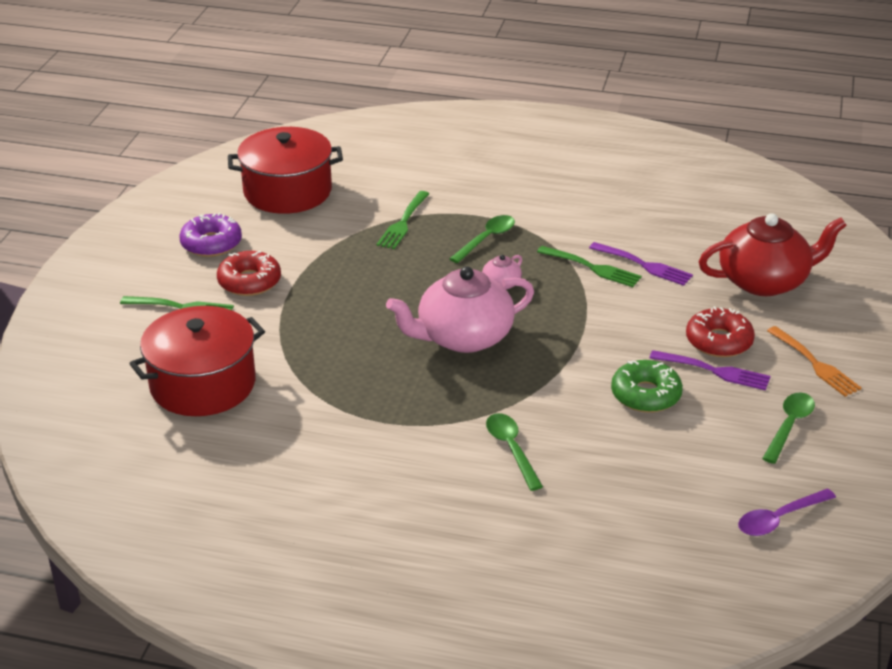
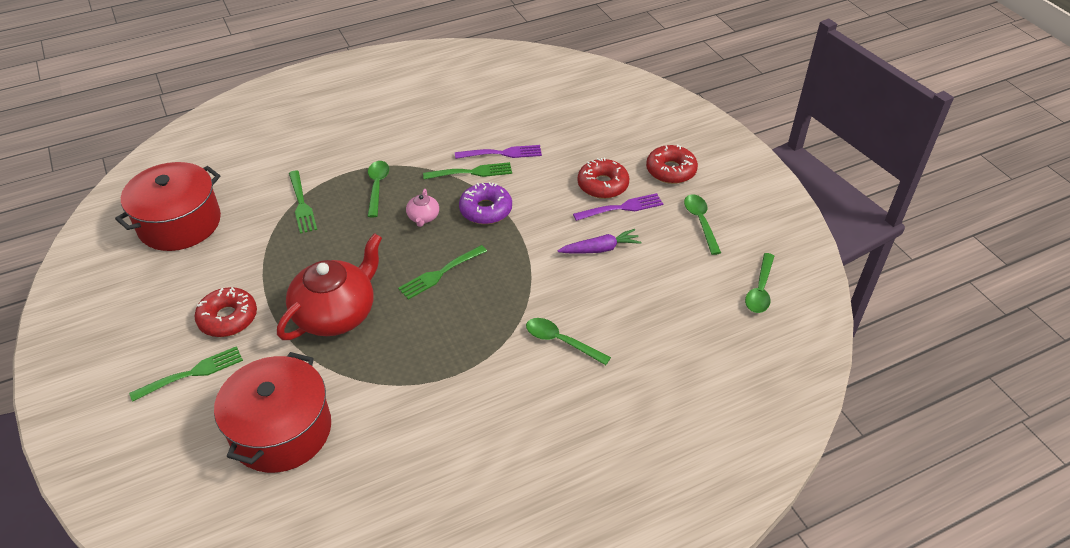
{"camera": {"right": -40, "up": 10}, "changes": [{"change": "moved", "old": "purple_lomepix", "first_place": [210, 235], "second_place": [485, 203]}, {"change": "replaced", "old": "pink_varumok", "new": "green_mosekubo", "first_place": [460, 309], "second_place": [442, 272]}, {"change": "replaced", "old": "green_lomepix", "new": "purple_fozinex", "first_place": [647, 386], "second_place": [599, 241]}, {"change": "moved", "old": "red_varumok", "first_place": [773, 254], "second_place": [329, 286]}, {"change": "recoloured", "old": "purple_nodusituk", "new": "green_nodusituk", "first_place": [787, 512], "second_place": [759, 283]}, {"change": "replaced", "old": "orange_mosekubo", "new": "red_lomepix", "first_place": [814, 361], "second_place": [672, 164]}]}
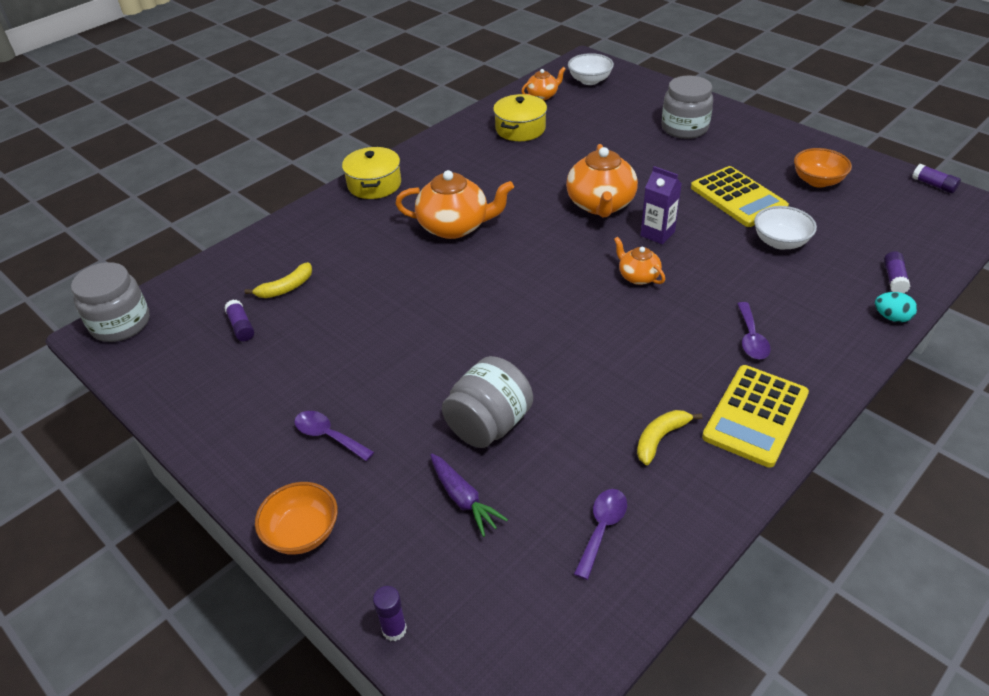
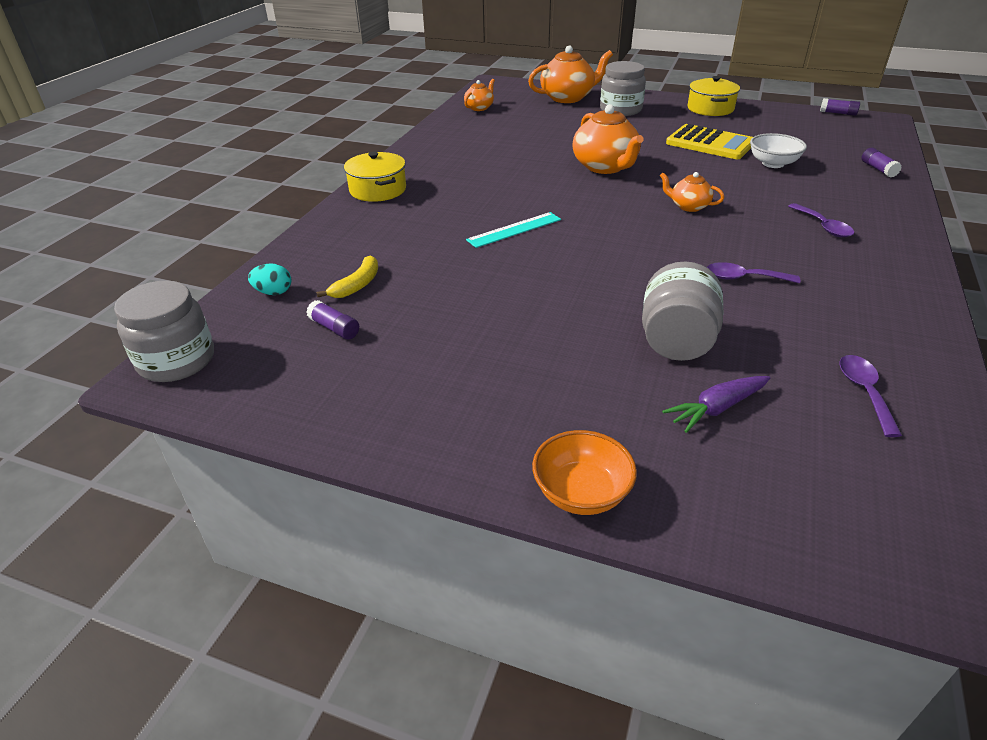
{"camera": {"right": -25, "up": -5}, "changes": [{"change": "moved", "old": "purple_nodusituk", "first_place": [334, 436], "second_place": [753, 272]}, {"change": "removed", "old": "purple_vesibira", "first_place": [390, 613]}, {"change": "moved", "old": "orange_varumok", "first_place": [454, 204], "second_place": [570, 74]}, {"change": "turned", "old": "purple_fozinex", "first_place": [469, 495], "second_place": [716, 404], "degrees": 120}, {"change": "moved", "old": "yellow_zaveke", "first_place": [520, 117], "second_place": [714, 96]}, {"change": "removed", "old": "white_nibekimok", "first_place": [591, 69]}, {"change": "removed", "old": "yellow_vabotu", "first_place": [669, 437]}, {"change": "removed", "old": "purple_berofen", "first_place": [661, 205]}, {"change": "removed", "old": "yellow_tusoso", "first_place": [755, 416]}, {"change": "removed", "old": "orange_nibekimok", "first_place": [823, 168]}, {"change": "moved", "old": "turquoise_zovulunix", "first_place": [896, 307], "second_place": [269, 279]}, {"change": "added", "new": "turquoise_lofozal", "second_place": [513, 230]}]}
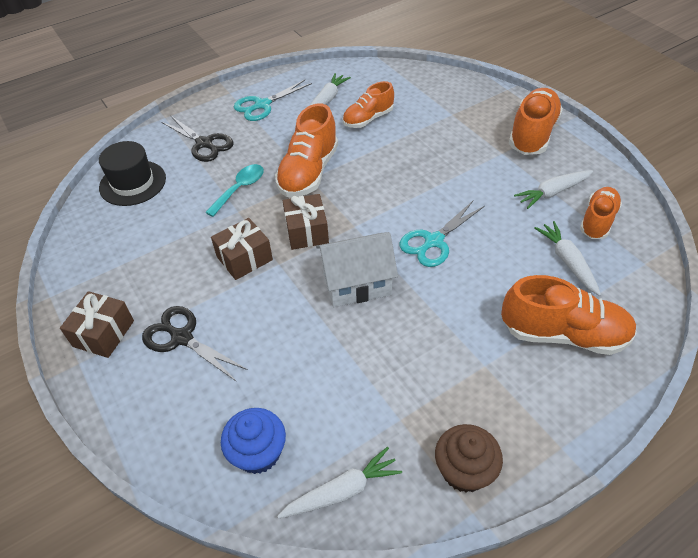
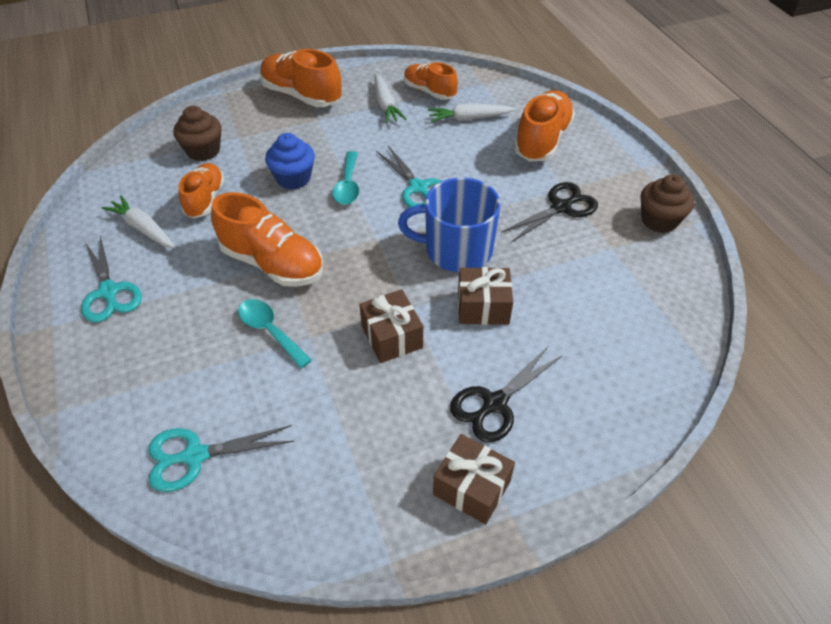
{"camera": {"right": -80, "up": 0}, "changes": [{"change": "replaced", "old": "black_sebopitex", "new": "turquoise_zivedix", "first_place": [132, 173], "second_place": [221, 458]}, {"change": "moved", "old": "black_zivedix", "first_place": [197, 138], "second_place": [549, 212]}, {"change": "moved", "old": "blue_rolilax", "first_place": [253, 441], "second_place": [290, 161]}, {"change": "removed", "old": "white_fozinex", "first_place": [339, 483]}, {"change": "moved", "old": "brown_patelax", "first_place": [306, 222], "second_place": [485, 296]}, {"change": "replaced", "old": "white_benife", "new": "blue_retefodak", "first_place": [357, 269], "second_place": [449, 225]}, {"change": "turned", "old": "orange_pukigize", "first_place": [368, 104], "second_place": [201, 190], "degrees": -150}, {"change": "added", "new": "brown_rolilax", "second_place": [197, 133]}, {"change": "added", "new": "turquoise_nodusituk", "second_place": [345, 178]}]}
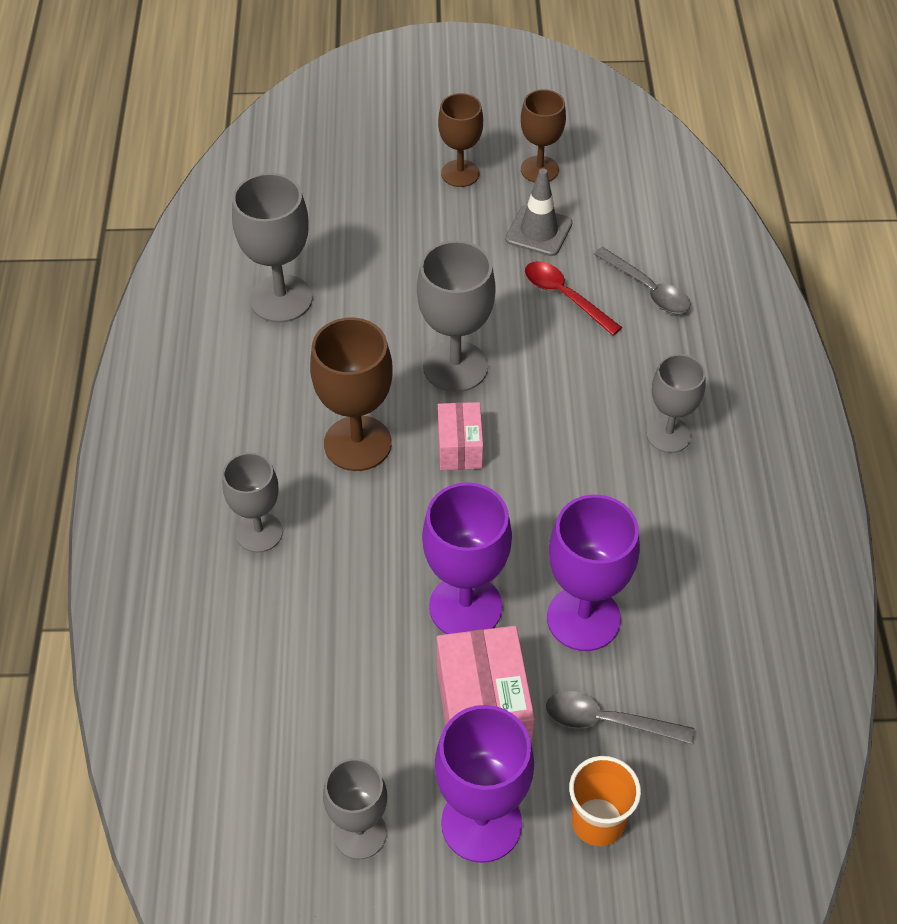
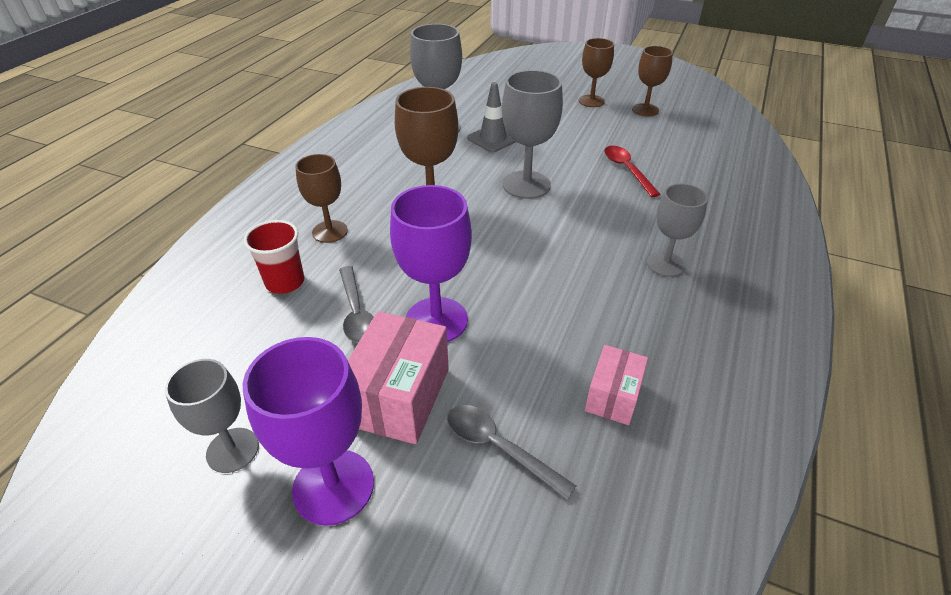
{"camera": {"right": 25, "up": -10}, "changes": [{"change": "recoloured", "old": "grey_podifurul", "new": "brown_podifurul", "first_place": [252, 502], "second_place": [321, 198]}, {"change": "moved", "old": "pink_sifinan", "first_place": [460, 436], "second_place": [616, 385]}, {"change": "moved", "old": "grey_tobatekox", "first_place": [539, 212], "second_place": [491, 117]}, {"change": "removed", "old": "purple_podifurul", "first_place": [593, 573]}, {"change": "removed", "old": "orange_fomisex", "first_place": [605, 801]}, {"change": "moved", "old": "grey_nodusituk", "first_place": [642, 280], "second_place": [356, 304]}, {"change": "added", "new": "red_fomisex", "second_place": [274, 257]}]}
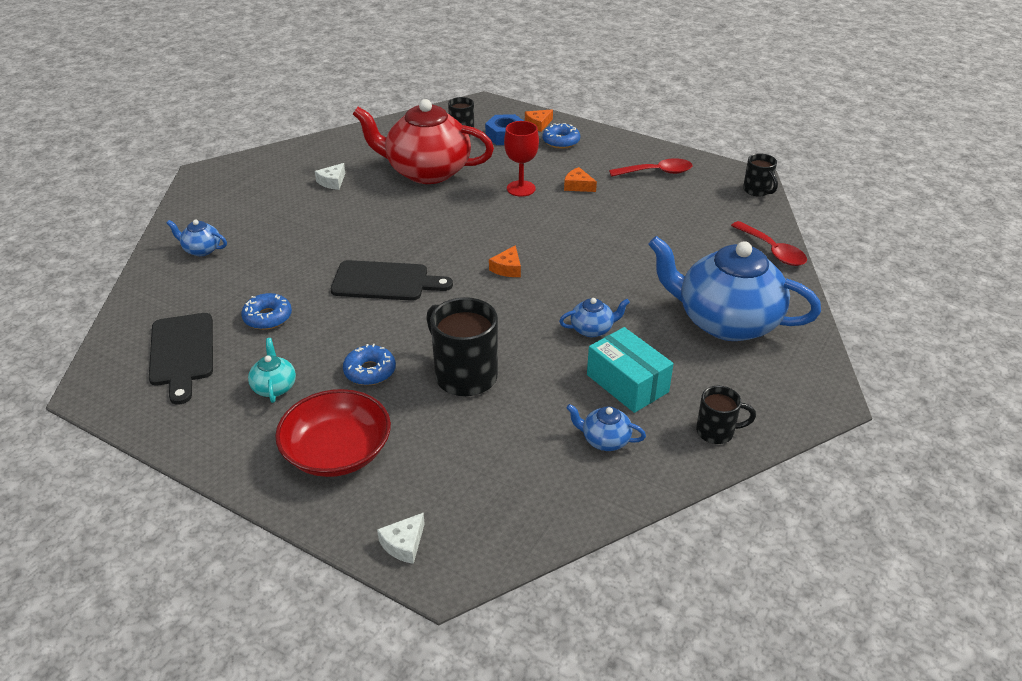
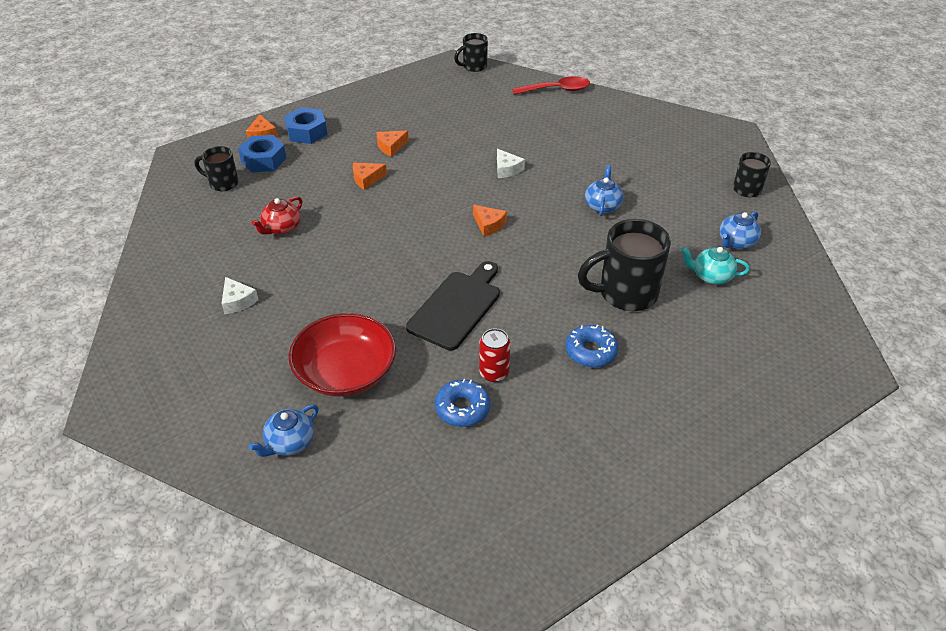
{"camera": {"right": -65, "up": 5}, "changes": [{"change": "removed", "old": "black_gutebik", "first_place": [181, 359]}, {"change": "moved", "old": "turquoise_varumok", "first_place": [272, 370], "second_place": [715, 266]}, {"change": "moved", "old": "red_nibekimok", "first_place": [333, 433], "second_place": [342, 354]}, {"change": "resized", "old": "red_varumok", "first_place": [423, 141], "second_place": [277, 215], "factor": 0.41}, {"change": "moved", "old": "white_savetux", "first_place": [401, 538], "second_place": [511, 163]}, {"change": "replaced", "old": "red_podifurul", "new": "orange_savetux", "first_place": [521, 159], "second_place": [370, 176]}, {"change": "replaced", "old": "blue_lomepix", "new": "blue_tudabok", "first_place": [561, 136], "second_place": [306, 125]}, {"change": "removed", "old": "turquoise_sifinan", "first_place": [630, 370]}, {"change": "removed", "old": "red_nodusituk", "first_place": [650, 167]}, {"change": "removed", "old": "blue_varumok", "first_place": [734, 288]}, {"change": "turned", "old": "black_retefodak", "first_place": [760, 175], "second_place": [471, 52], "degrees": 150}, {"change": "added", "new": "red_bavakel", "second_place": [495, 355]}]}
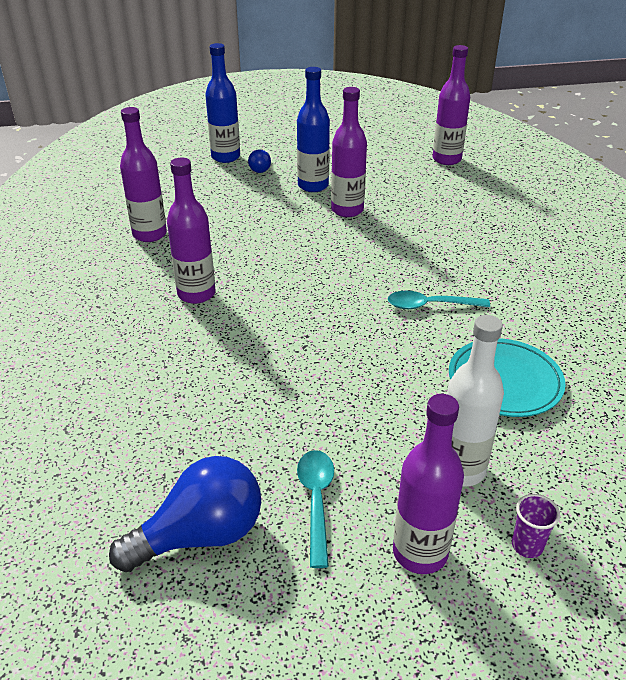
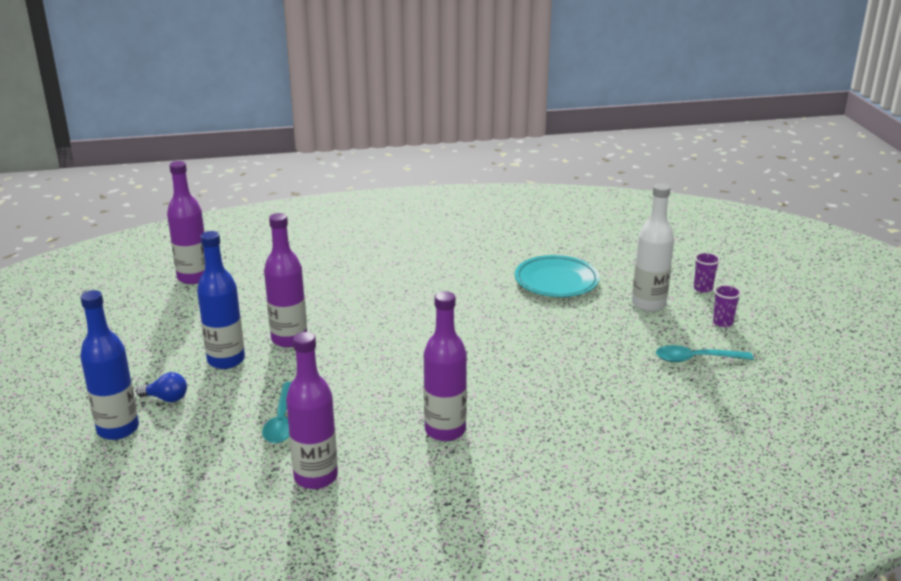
{"camera": {"right": -90, "up": -10}, "changes": [{"change": "removed", "old": "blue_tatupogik", "first_place": [185, 514]}, {"change": "moved", "old": "turquoise_nodusituk", "first_place": [439, 300], "second_place": [277, 413]}, {"change": "replaced", "old": "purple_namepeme", "new": "purple_fomisex", "first_place": [428, 484], "second_place": [727, 306]}]}
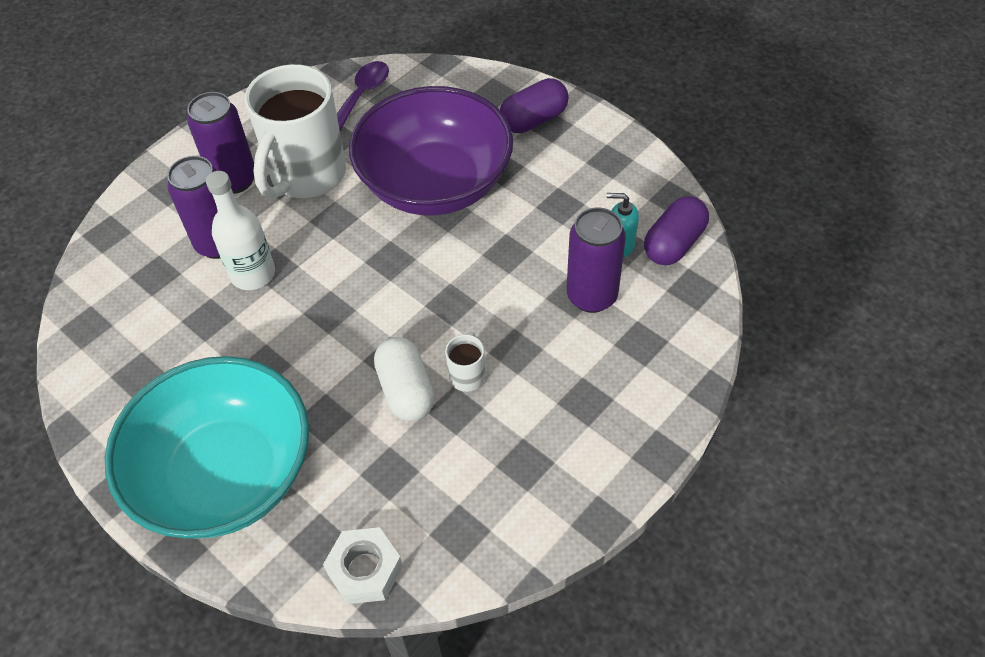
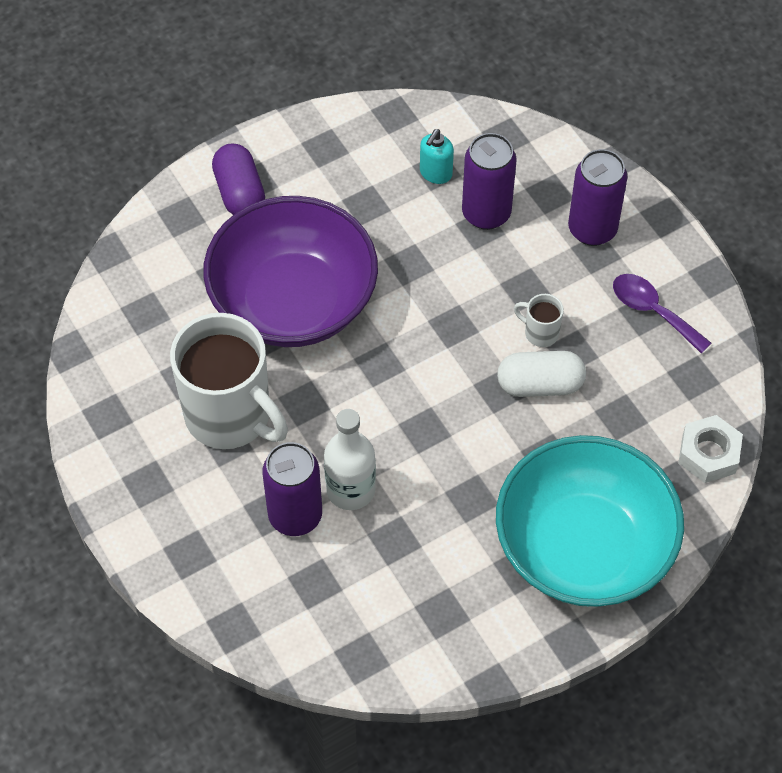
{"camera": {"right": -75, "up": 5}, "changes": [{"change": "moved", "old": "purple_bavakel", "first_place": [220, 143], "second_place": [597, 197]}, {"change": "moved", "old": "purple_nodusituk", "first_place": [363, 96], "second_place": [662, 314]}, {"change": "removed", "old": "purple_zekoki", "first_place": [676, 230]}]}
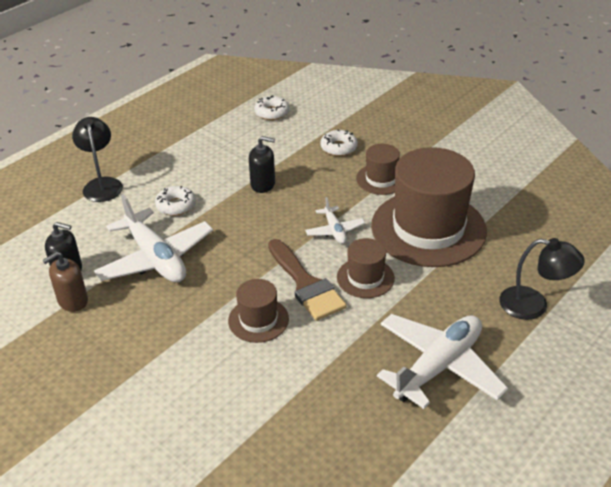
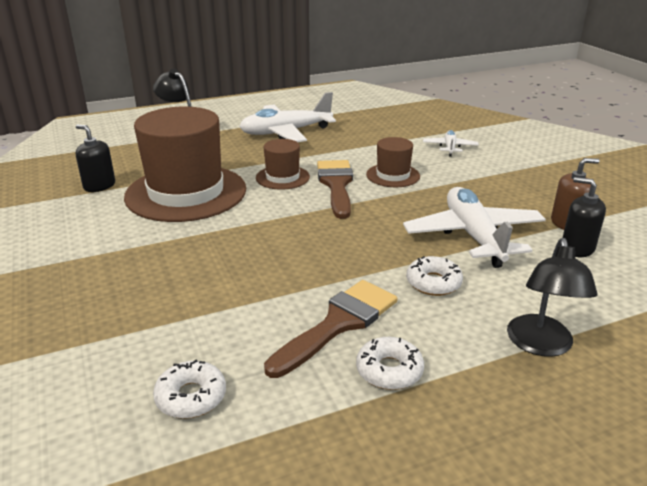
{"camera": {"right": -155, "up": -10}, "changes": [{"change": "moved", "old": "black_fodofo", "first_place": [262, 164], "second_place": [95, 158]}, {"change": "moved", "old": "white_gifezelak", "first_place": [335, 220], "second_place": [451, 143]}, {"change": "moved", "old": "white_lomepix", "first_place": [339, 143], "second_place": [390, 363]}, {"change": "removed", "old": "brown_sebopitex", "first_place": [378, 169]}, {"change": "added", "new": "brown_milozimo", "second_place": [331, 329]}]}
